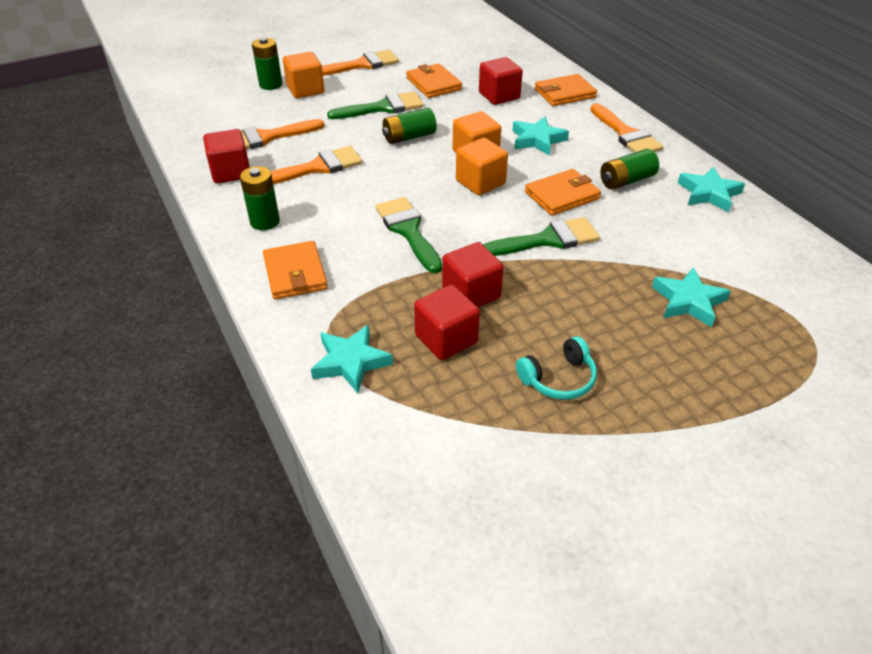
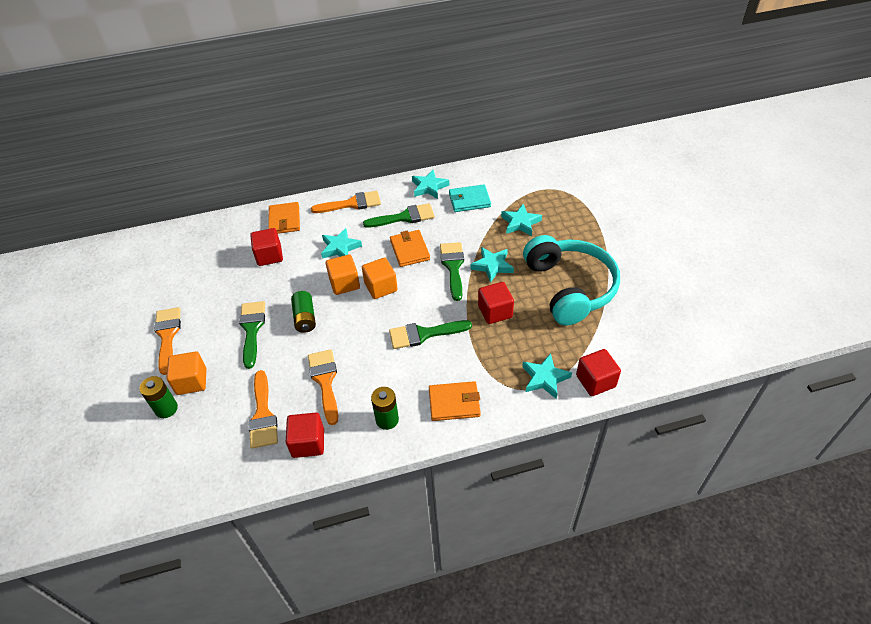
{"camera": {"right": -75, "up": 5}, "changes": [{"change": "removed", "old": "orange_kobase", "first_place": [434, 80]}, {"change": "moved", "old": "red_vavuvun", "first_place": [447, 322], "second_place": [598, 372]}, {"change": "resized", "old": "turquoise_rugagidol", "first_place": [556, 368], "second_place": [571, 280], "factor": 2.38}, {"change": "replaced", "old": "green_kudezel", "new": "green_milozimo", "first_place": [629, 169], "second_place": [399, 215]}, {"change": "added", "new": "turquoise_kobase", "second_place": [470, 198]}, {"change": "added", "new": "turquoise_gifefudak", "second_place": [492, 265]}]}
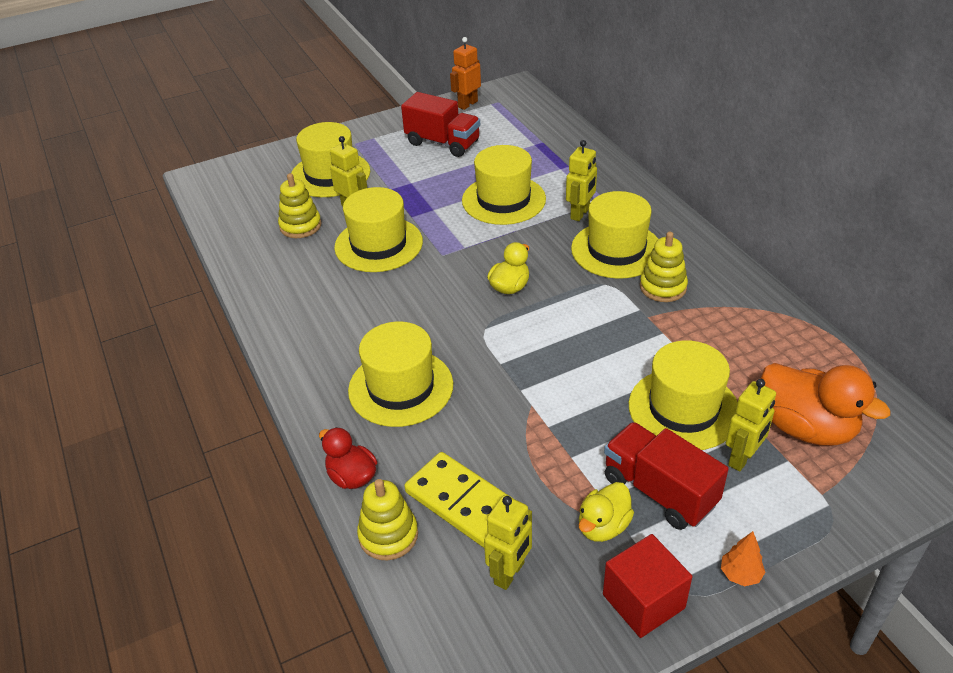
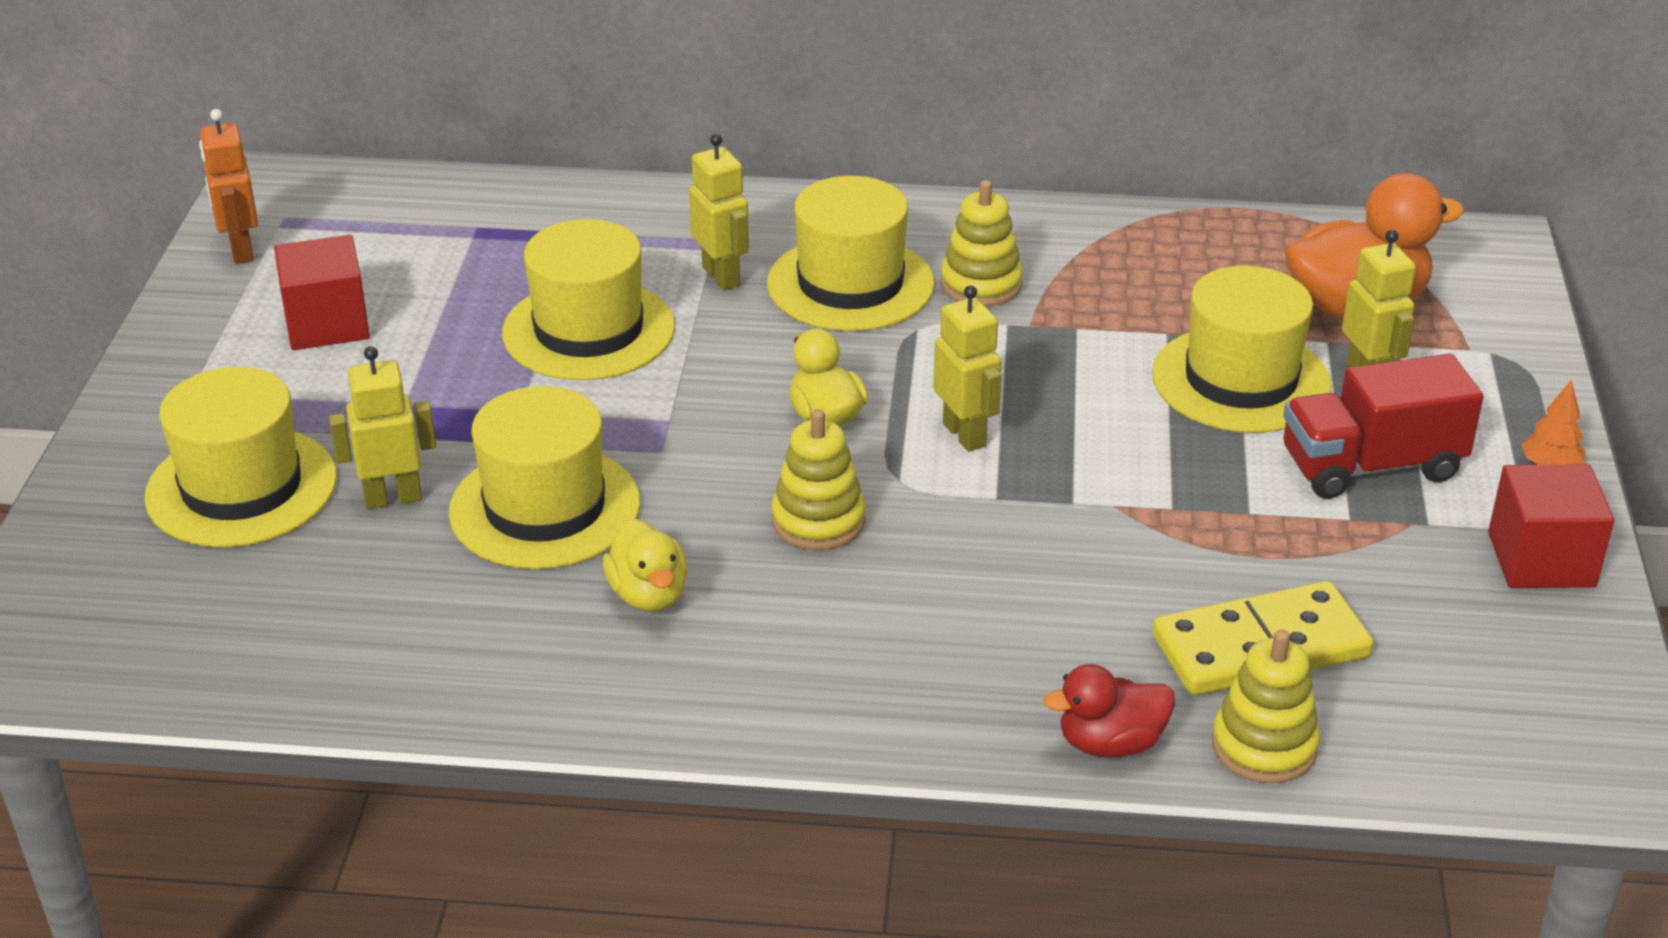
{"camera": {"right": -60, "up": -5}, "changes": [{"change": "moved", "old": "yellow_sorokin", "first_place": [300, 205], "second_place": [819, 479]}, {"change": "removed", "old": "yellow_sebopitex", "first_place": [400, 374]}, {"change": "replaced", "old": "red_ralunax", "new": "red_vavuvun", "first_place": [440, 124], "second_place": [322, 292]}, {"change": "moved", "old": "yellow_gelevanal", "first_place": [508, 542], "second_place": [967, 368]}, {"change": "moved", "old": "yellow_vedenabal", "first_place": [606, 512], "second_place": [645, 565]}]}
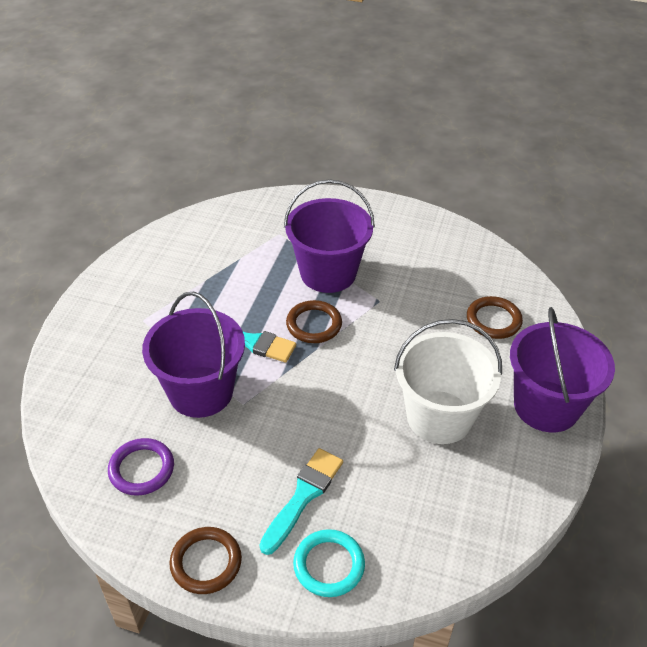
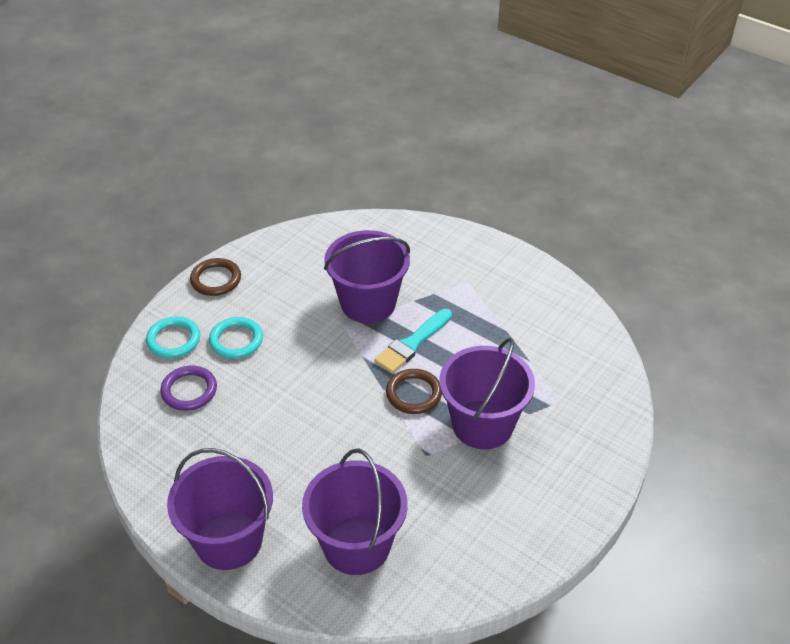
{"camera": {"right": 110, "up": 0}, "changes": [{"change": "moved", "old": "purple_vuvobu", "first_place": [141, 467], "second_place": [188, 388]}, {"change": "replaced", "old": "turquoise_milozimo", "new": "turquoise_vuvobu", "first_place": [301, 501], "second_place": [236, 338]}, {"change": "removed", "old": "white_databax", "first_place": [448, 381]}, {"change": "replaced", "old": "brown_vuvobu", "new": "purple_databax", "first_place": [495, 317], "second_place": [355, 512]}]}
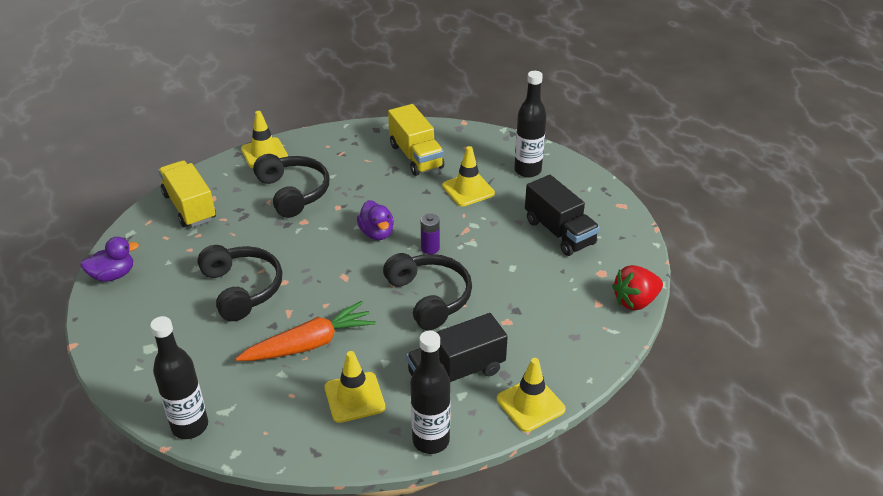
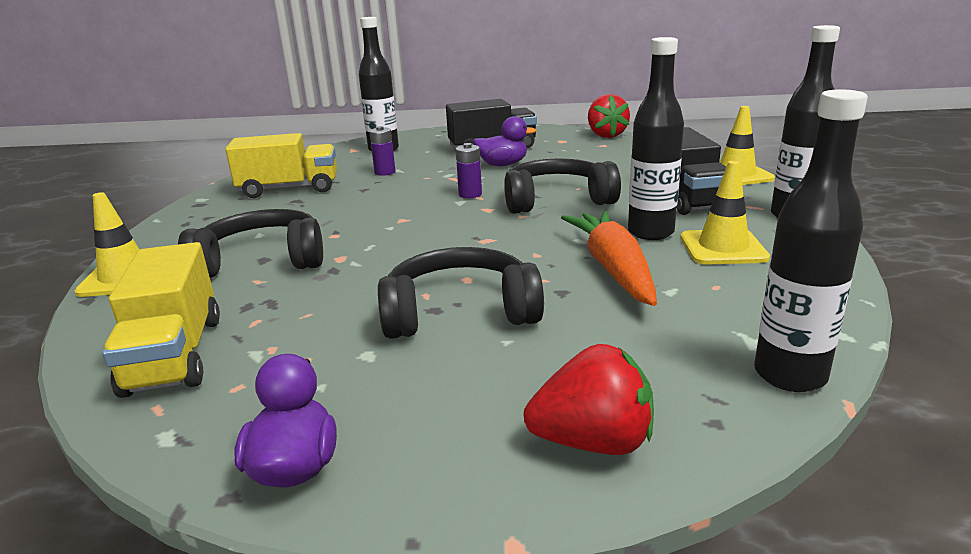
{"camera": {"right": -70, "up": -15}, "changes": [{"change": "turned", "old": "yellow_ralunax", "first_place": [187, 193], "second_place": [161, 320], "degrees": -90}, {"change": "moved", "old": "purple_vedenabal", "first_place": [375, 220], "second_place": [504, 141]}, {"change": "replaced", "old": "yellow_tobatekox", "new": "purple_kudezel", "first_place": [468, 176], "second_place": [382, 151]}, {"change": "added", "new": "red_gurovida", "second_place": [588, 399]}, {"change": "added", "new": "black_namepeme", "second_place": [656, 138]}]}
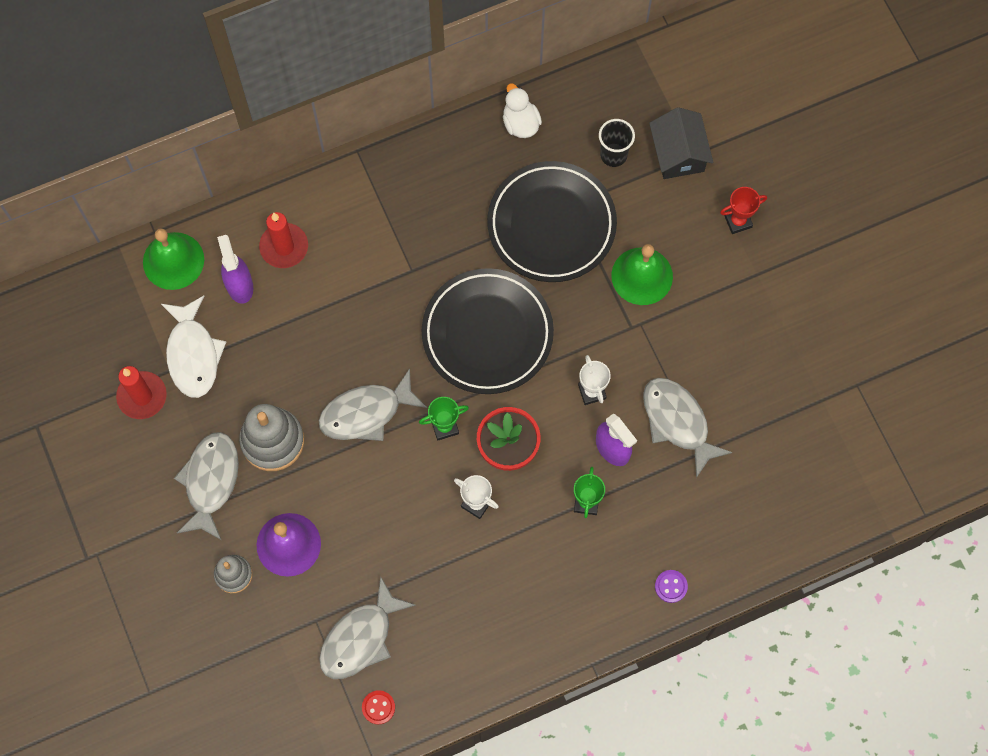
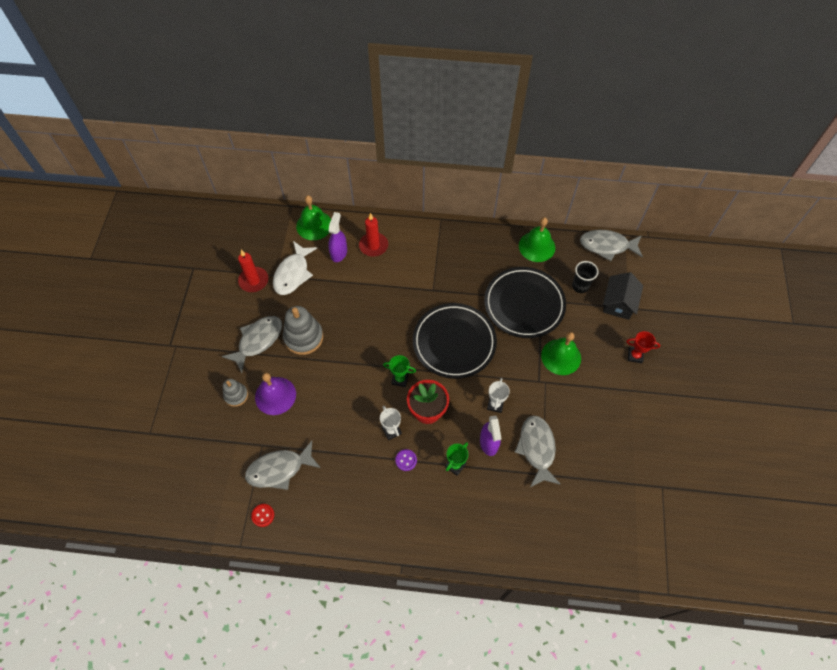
{"camera": {"right": 30, "up": -10}, "changes": [{"change": "moved", "old": "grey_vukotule", "first_place": [373, 404], "second_place": [611, 245]}, {"change": "replaced", "old": "white_vedenabal", "new": "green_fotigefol", "first_place": [522, 110], "second_place": [537, 239]}, {"change": "moved", "old": "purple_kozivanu", "first_place": [671, 586], "second_place": [406, 460]}]}
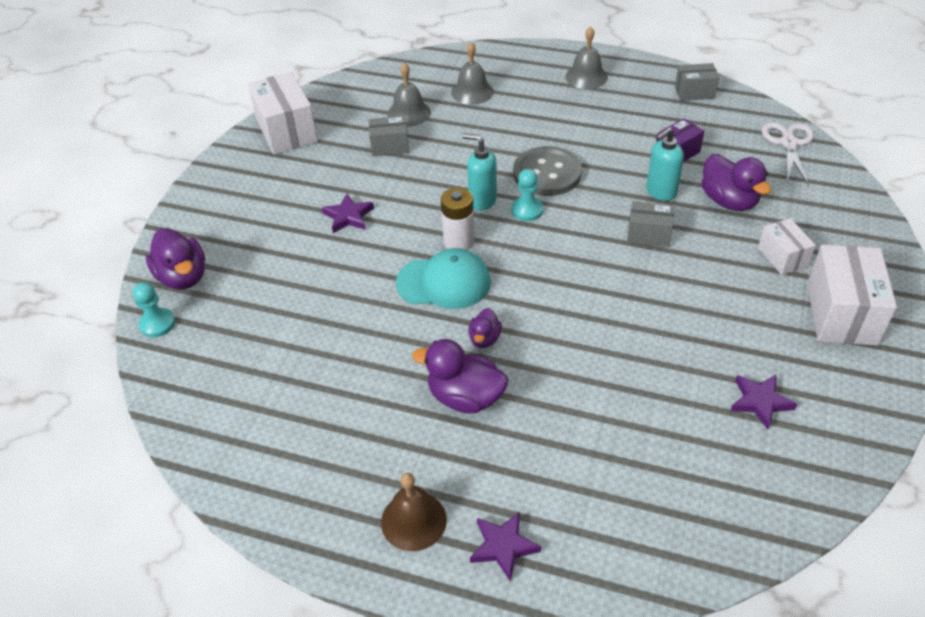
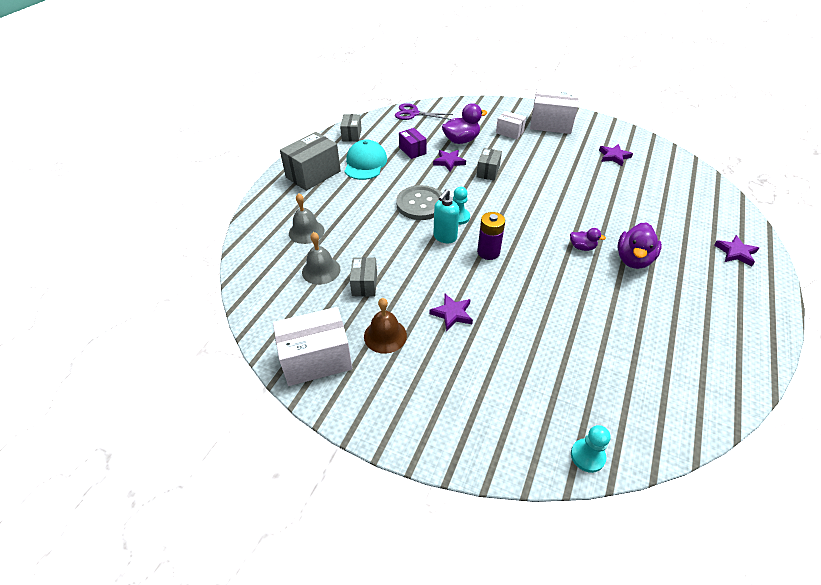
{"camera": {"right": -85, "up": 0}, "changes": [{"change": "removed", "old": "purple_vedenabal", "first_place": [175, 258]}, {"change": "moved", "old": "brown_fotigefol", "first_place": [414, 512], "second_place": [385, 326]}, {"change": "moved", "old": "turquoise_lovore", "first_place": [443, 278], "second_place": [366, 160]}, {"change": "recoloured", "old": "white_kudezel", "new": "purple_kudezel", "first_place": [458, 219], "second_place": [491, 236]}, {"change": "replaced", "old": "grey_fotigefol", "new": "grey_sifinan", "first_place": [586, 57], "second_place": [310, 161]}, {"change": "replaced", "old": "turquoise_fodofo", "new": "purple_gifefudak", "first_place": [665, 164], "second_place": [449, 161]}, {"change": "turned", "old": "white_sifinan", "first_place": [787, 246], "second_place": [511, 125], "degrees": 45}, {"change": "recoloured", "old": "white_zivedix", "new": "purple_zivedix", "first_place": [788, 154], "second_place": [424, 111]}]}
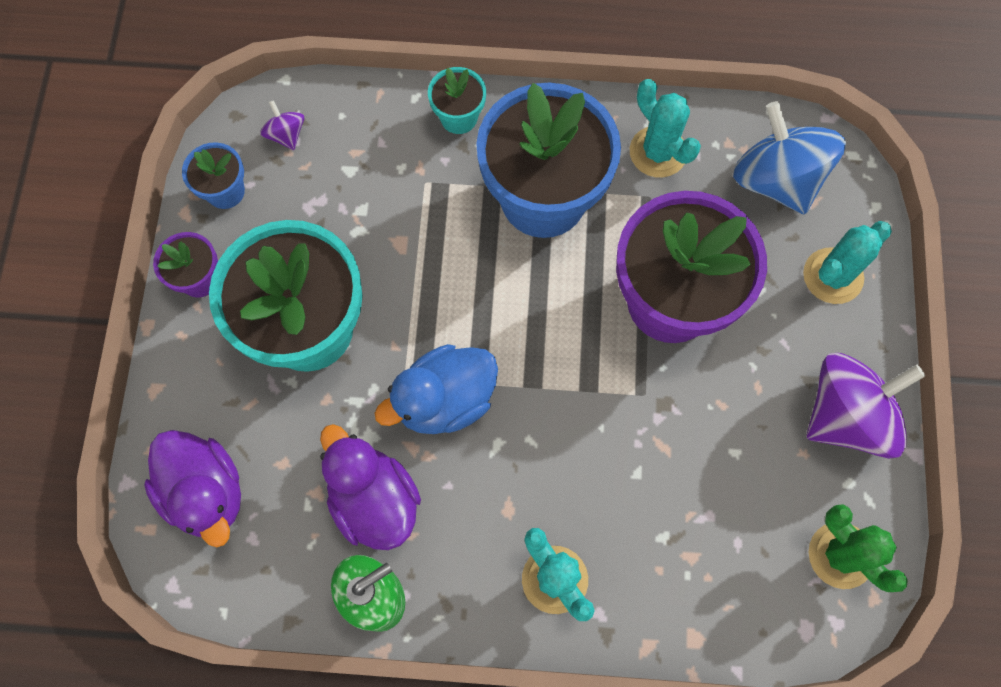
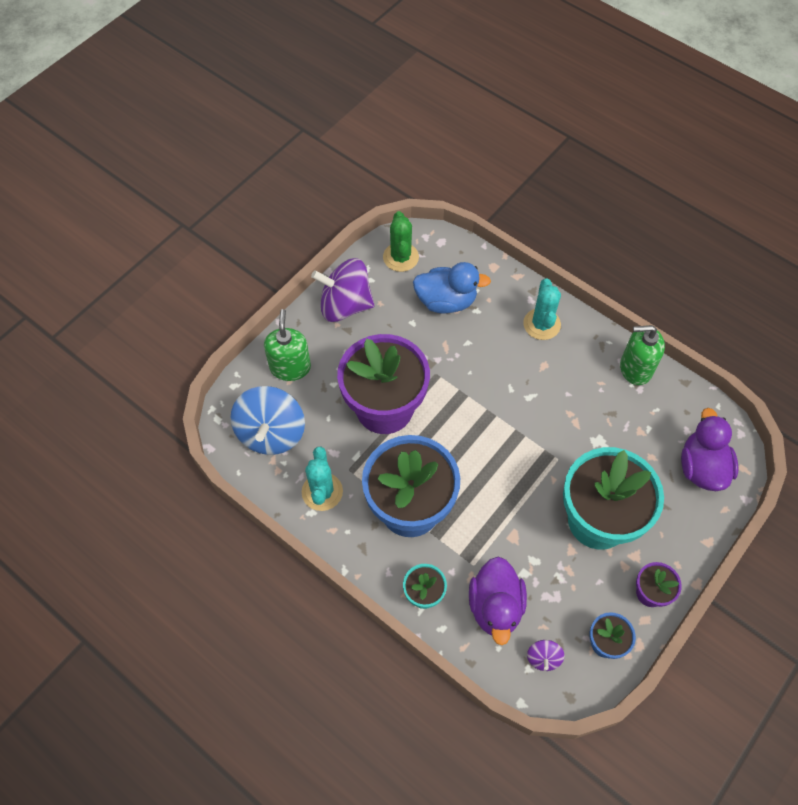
{"camera": {"right": -145, "up": -10}, "changes": [{"change": "moved", "old": "purple_vedenabal", "first_place": [370, 487], "second_place": [498, 601]}, {"change": "moved", "old": "blue_vedenabal", "first_place": [436, 389], "second_place": [452, 288]}, {"change": "replaced", "old": "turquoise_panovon", "new": "green_fodofo", "first_place": [847, 262], "second_place": [287, 345]}]}
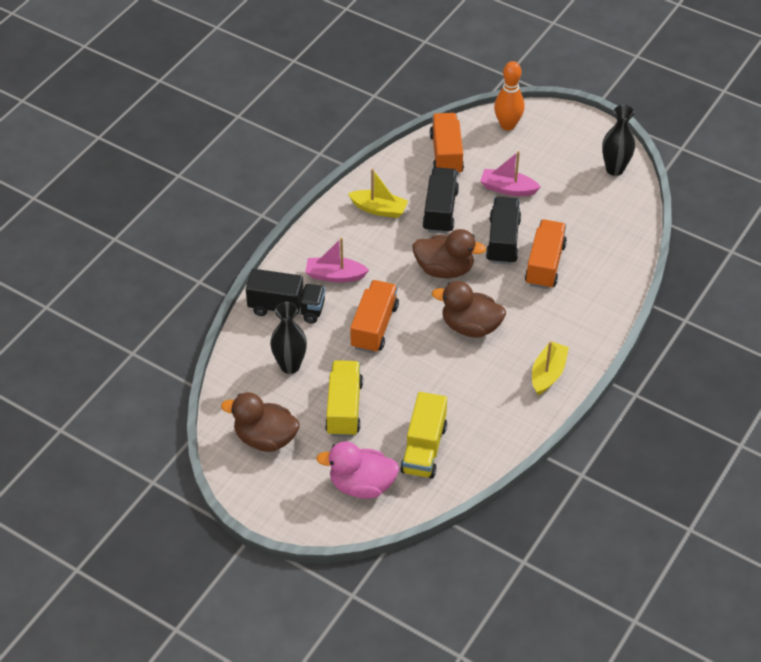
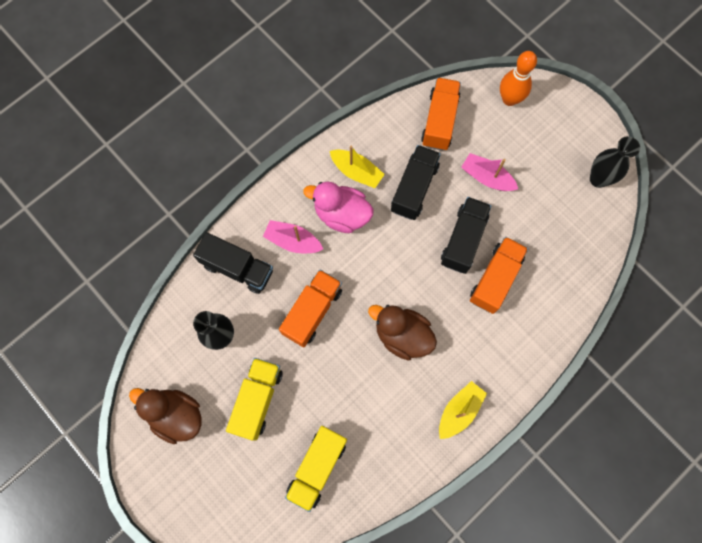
{"camera": {"right": 15, "up": 25}, "changes": [{"change": "moved", "old": "pink_vedenabal", "first_place": [357, 470], "second_place": [338, 207]}, {"change": "removed", "old": "brown_vedenabal", "first_place": [449, 253]}]}
